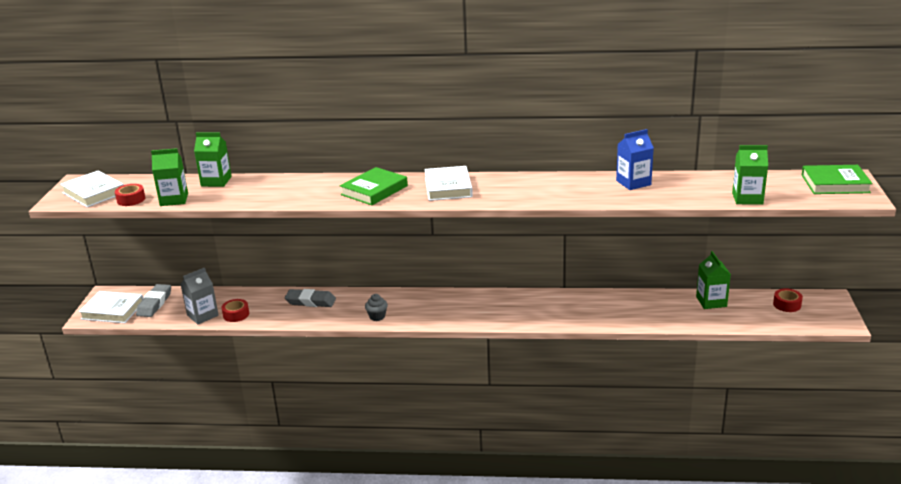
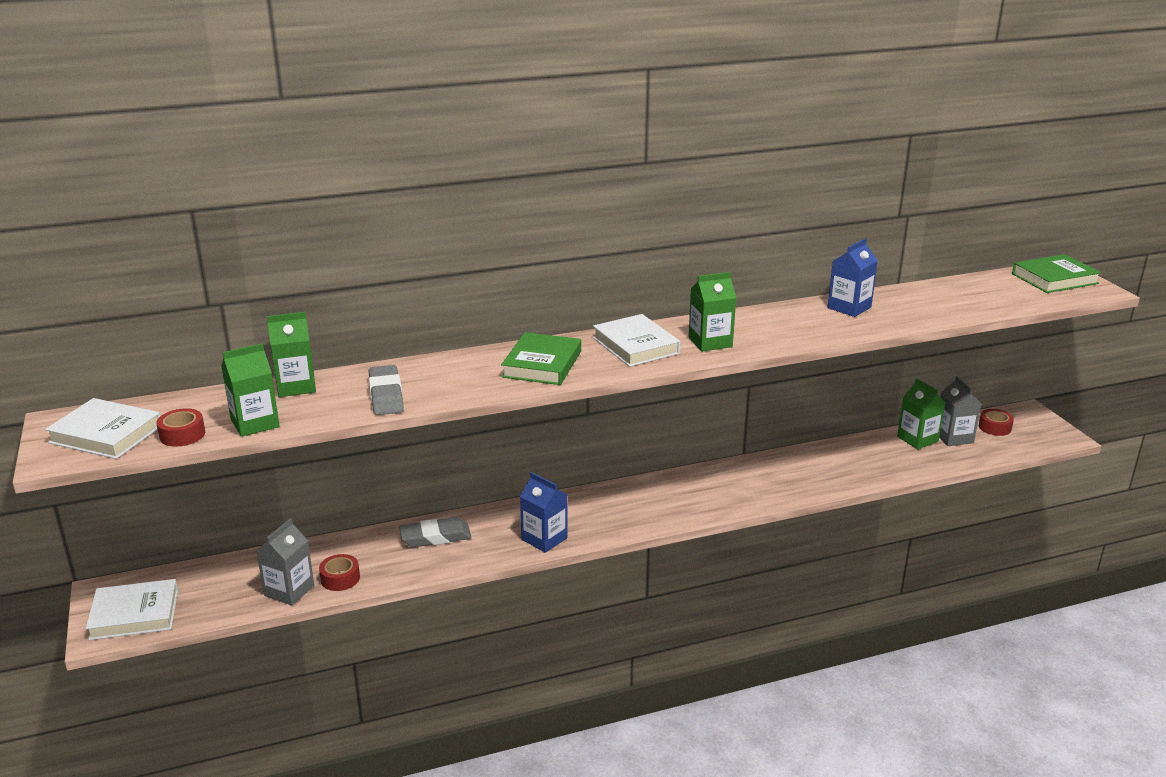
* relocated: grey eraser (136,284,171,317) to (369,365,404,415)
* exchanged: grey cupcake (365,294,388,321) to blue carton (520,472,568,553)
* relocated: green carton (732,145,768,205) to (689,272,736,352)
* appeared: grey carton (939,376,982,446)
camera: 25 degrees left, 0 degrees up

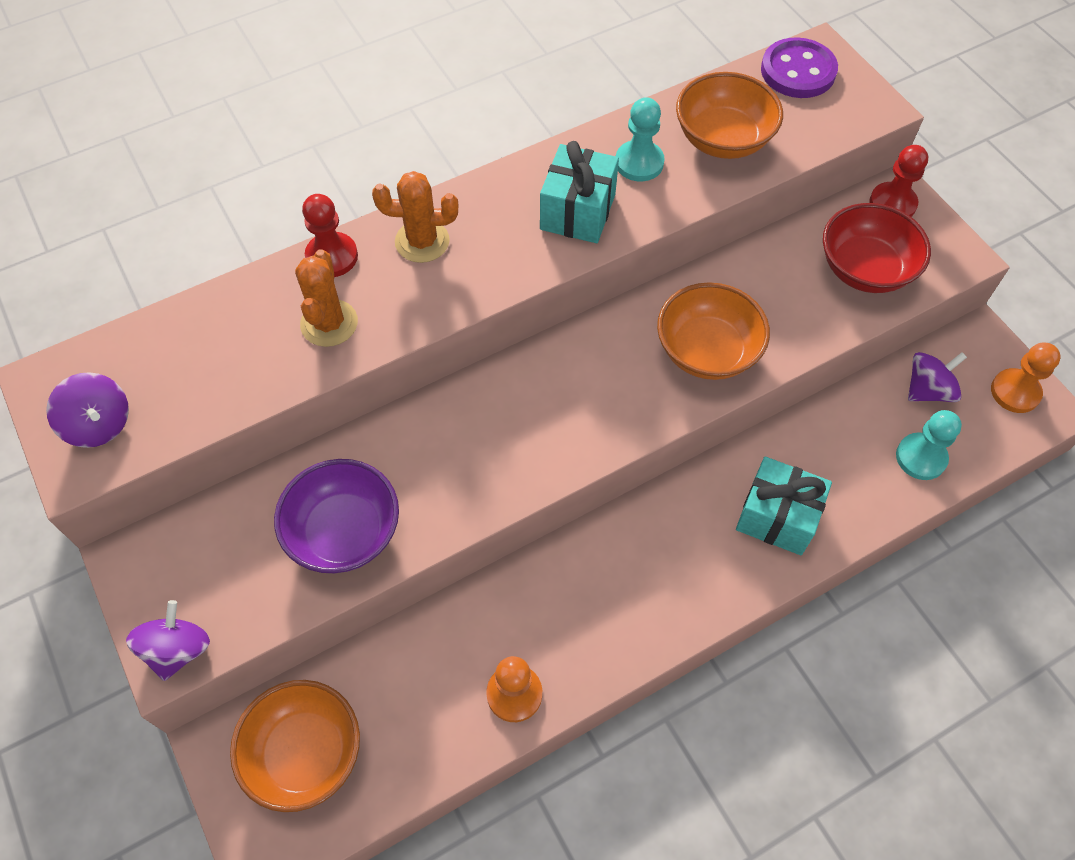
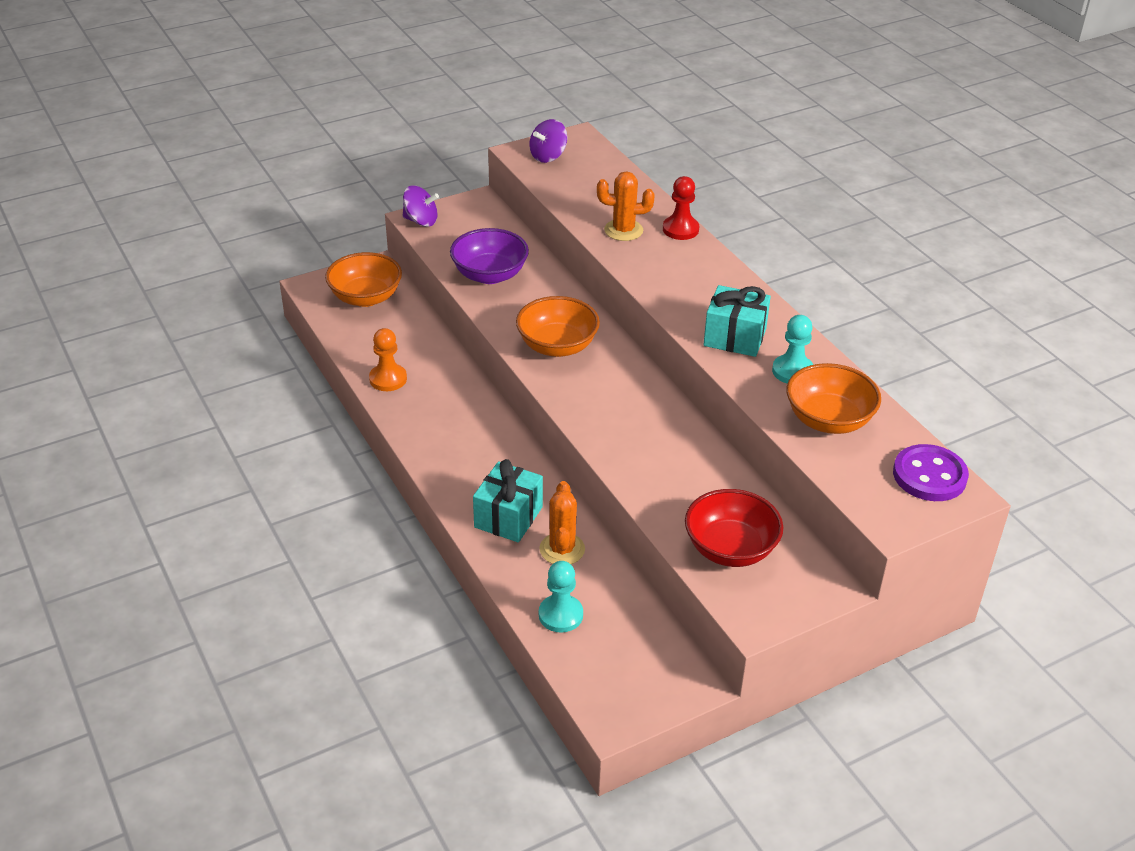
* relocated: orange bowl (657,282,770,380) to (516,296,600,357)
* relocated: orange cactus (372,171,458,263) to (539,481,585,564)
* missing: red pawn (869,145,928,217)
* missing: purple spinning top (908,352,967,402)
* missing: orange pawn (991,343,1061,413)
camera: 90 degrees right, 20 degrees down

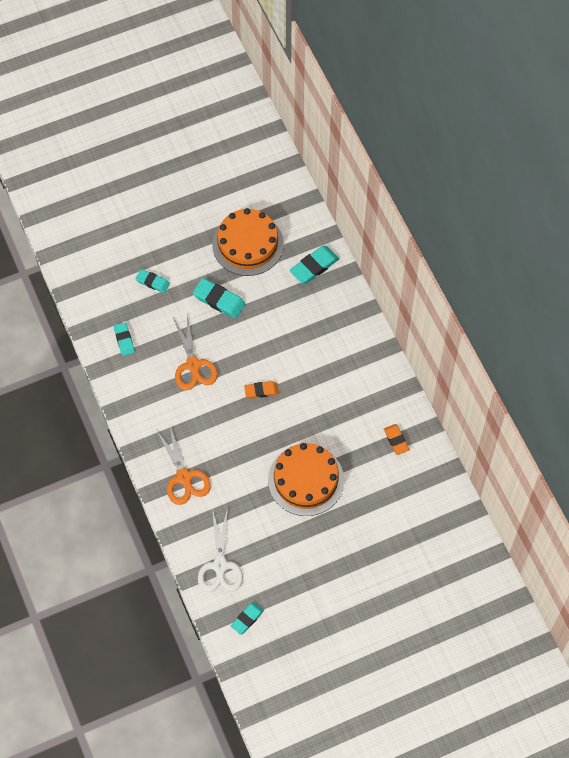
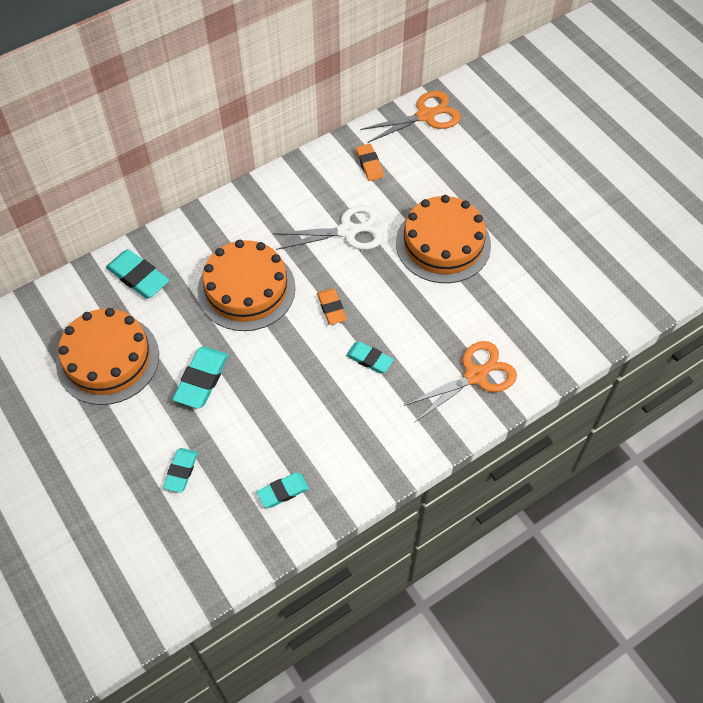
* appeared: orange cake (197,240,296,331)
* relocated: white scissors (198,507,243,592) to (273,205,384,250)
* relocated: turquoise eraser (231,602,264,635) to (346,342,394,373)
* spun: orange eraser (384,424,410,455) = (356,144,384,181) 75 degrees counterclockwise
* relocated: orange scissors (173,315,218,390) to (360,91,461,143)
camera: 100 degrees left, 5 degrees down

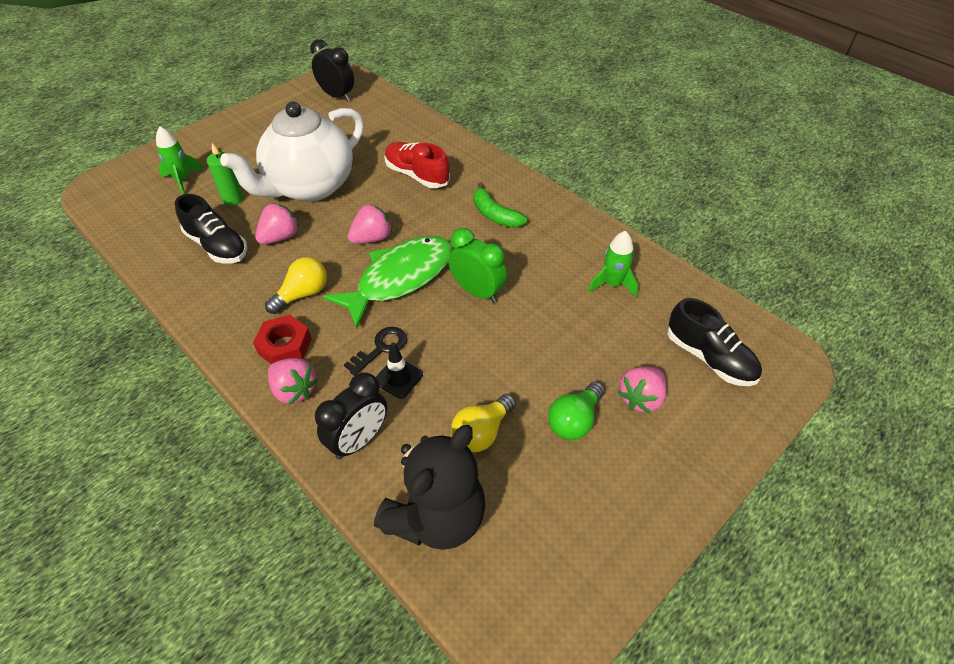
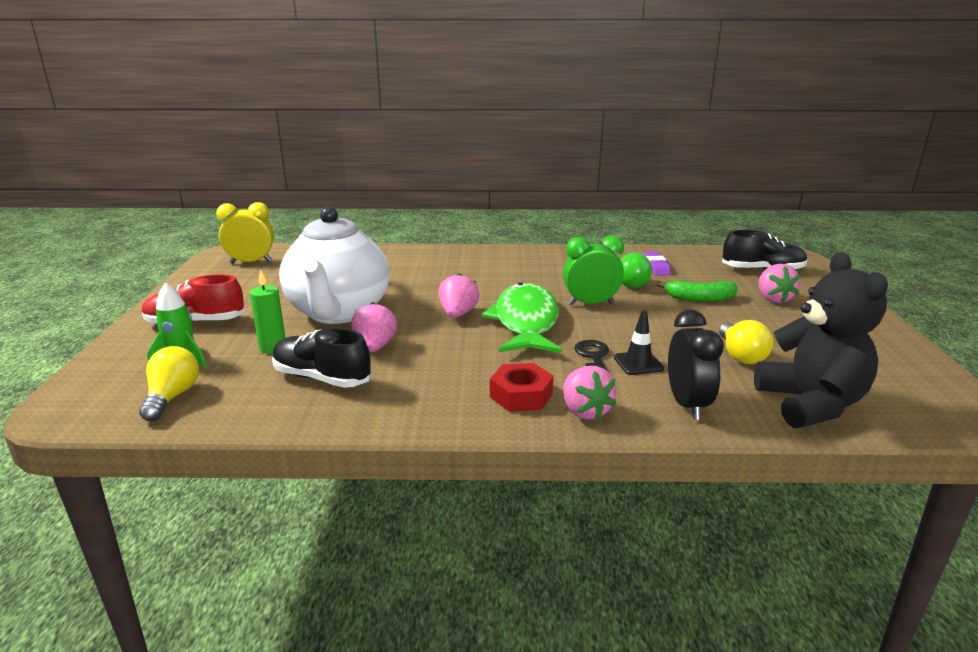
* relocated: yellow light bulb (265,257,327,314) to (139,346,199,421)
* relocated: red shoe (384,142,450,188) to (142,274,245,324)
* colour: black clock (310,39,354,102) to yellow clock (216,202,274,264)
* spun: black shoe (175,194,247,264) = (272,328,371,388) 150 degrees counterclockwise
* spun: pink strawberry (268,358,318,405) = (563,366,617,420) 75 degrees clockwise
* relocated: green light bulb (548,382,605,440) to (620,252,652,288)
* exchanged: green rocket (588,231,639,297) to purple eraser (643,252,671,276)
* relocated: green banana (473,182,527,228) to (657,280,738,302)
camera: 45 degrees left, 25 degrees down

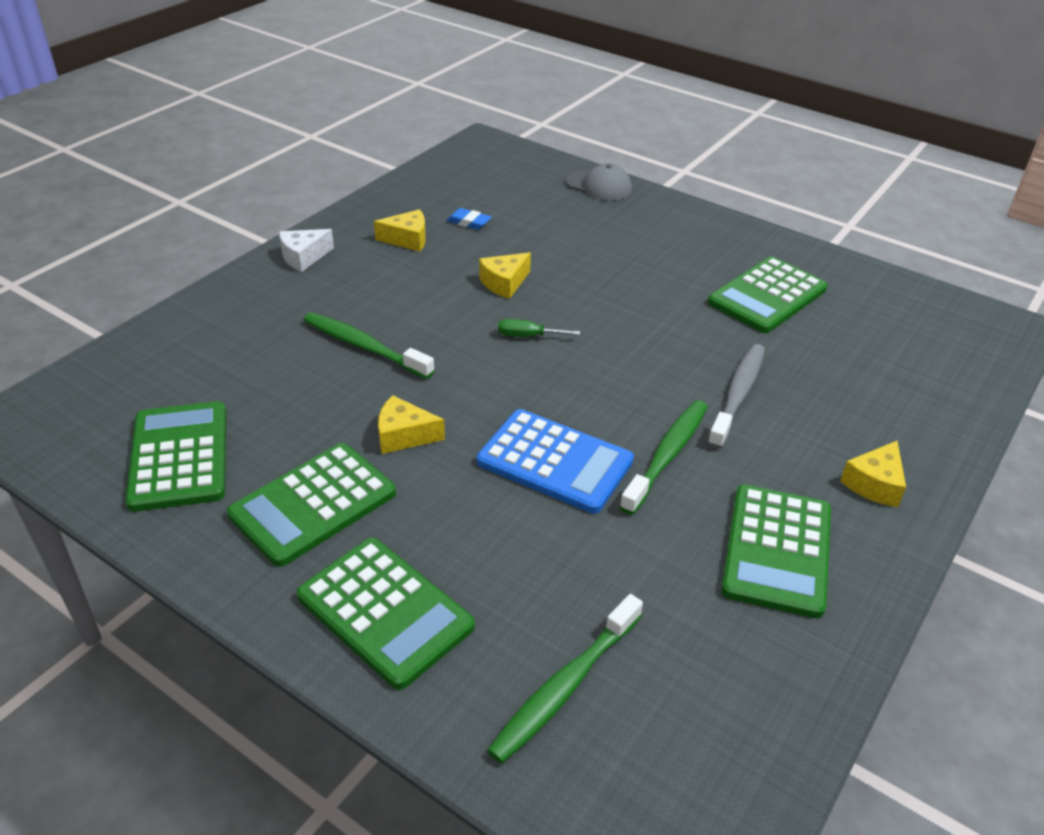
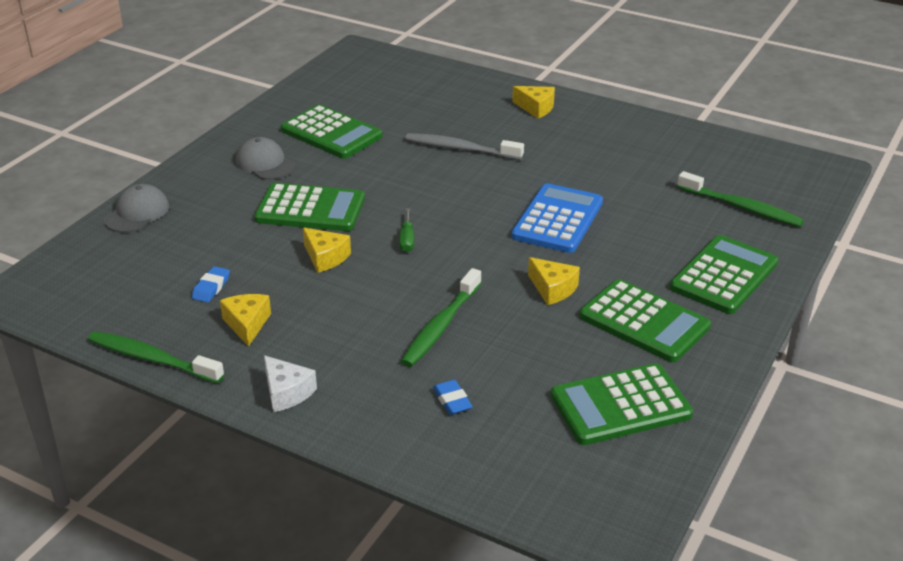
* relocated: green toothbrush (620,400,708,515) to (88,331,224,383)
* appeared: grey cap (236,137,295,180)
* relocated: green calculator (721,485,831,618) to (254,183,365,231)
* appeared: blue eraser (433,380,473,415)
* spun: yellow cheese (378,395,445,454) = (528,257,580,305) 45 degrees counterclockwise
camera: 95 degrees left, 5 degrees down

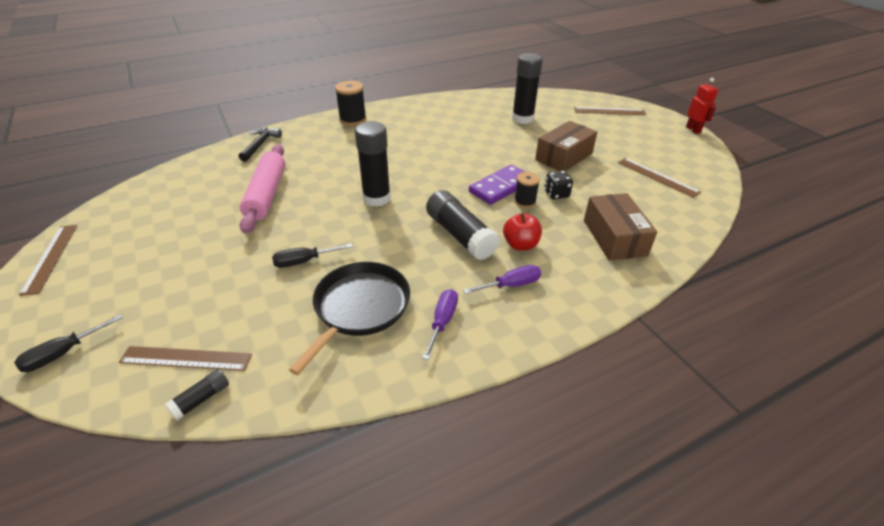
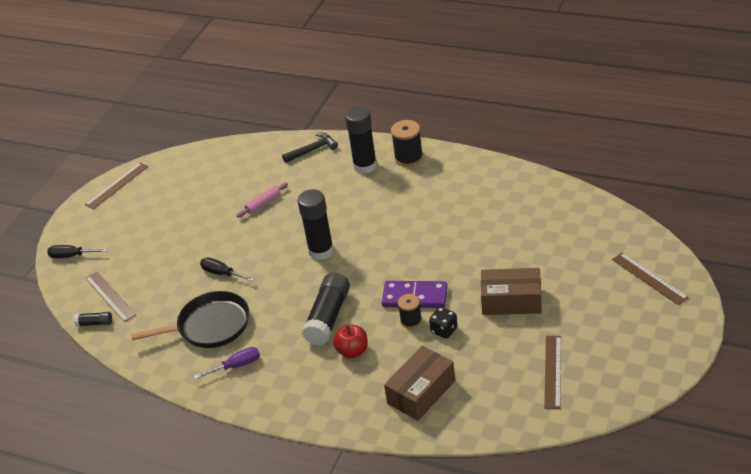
* size: pink rolling pin (240,144,286,234) = (237,183,288,218) x0.49
* relocated: black glue stick (512,53,543,124) to (345,106,377,174)
* missing: purple screwdriver (463,265,541,294)
* missing: red robot (686,78,718,134)
camera: 55 degrees right, 0 degrees up

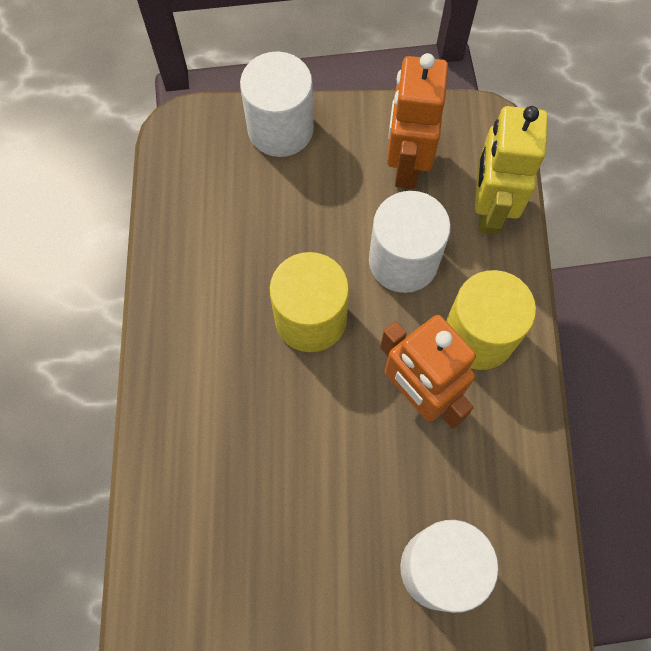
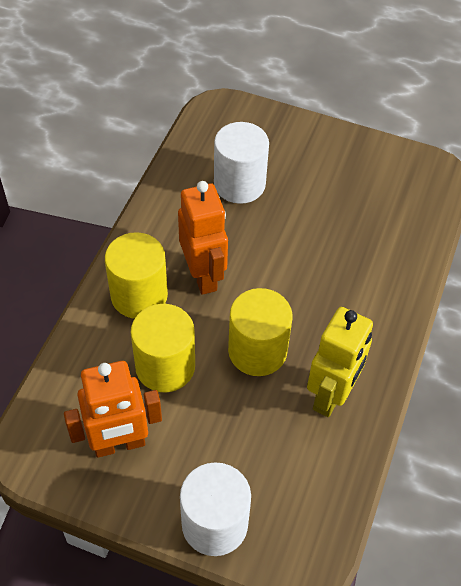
* spun: orange robot (387,53,448,189) = (64,361,162,458) 45 degrees clockwise
* colour: white cylinder (369,191,451,293) to yellow cylinder (130,304,195,392)
* relocated: yellow robot (475,106,548,234) to (307,307,373,417)
camera: 160 degrees left, 15 degrees down

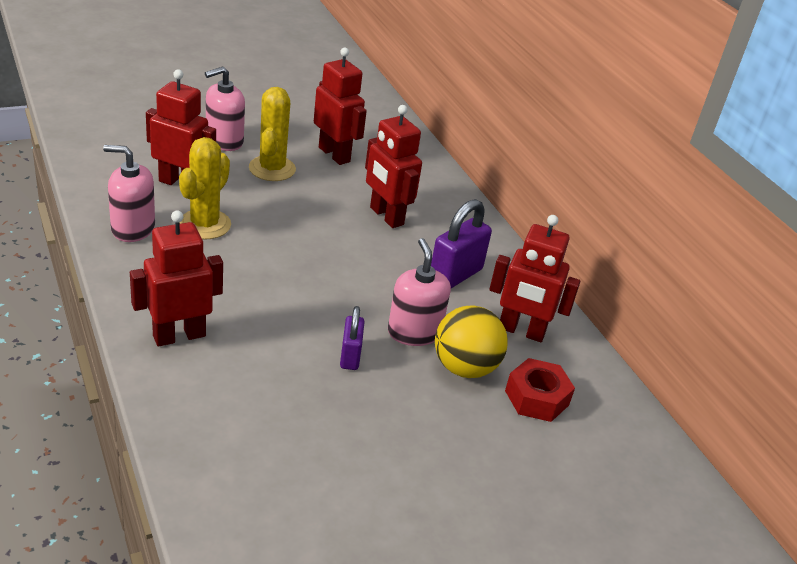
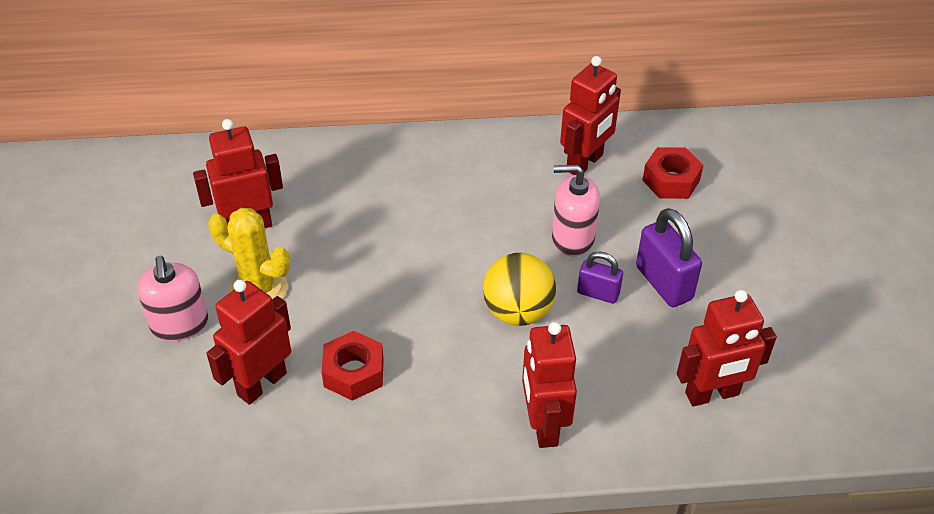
* exchanged: yellow cactus (179,137,231,239) to red nut (321,331,384,401)
* relocated: yellow ball (435,305,508,378) to (483,253,556,326)
* relocated: purple padlock (431,199,492,288) to (636,208,702,307)
* relocated: red robot (365,105,422,228) to (677,290,777,406)
* missing: pink soap dispenser (103,145,155,242)
camera: 65 degrees left, 10 degrees up

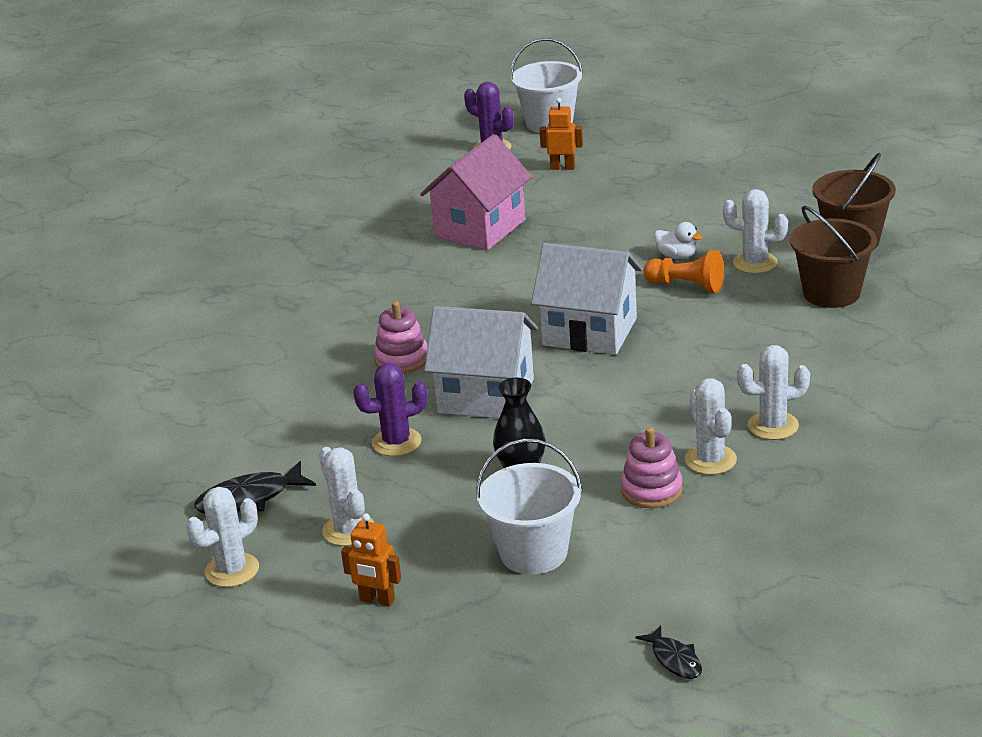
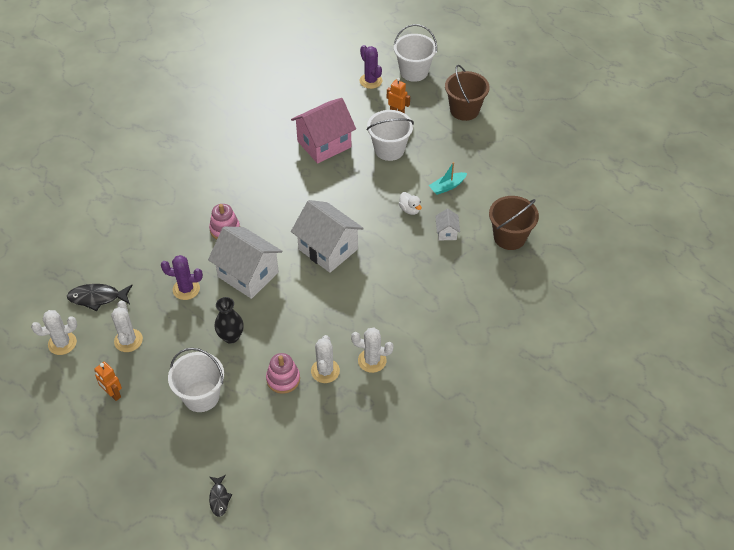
* appeared: white bucket (367,110,414,161)
* appeared: turquoise boat (429,162,467,195)
* exchanged: white cactus (723,189,788,274) to white house (435,209,460,240)
* relocated: brown bucket (790,206,877,308) to (445,65,490,121)
* missing: orange pawn (643,250,724,293)
camera: 20 degrees right, 20 degrees up

